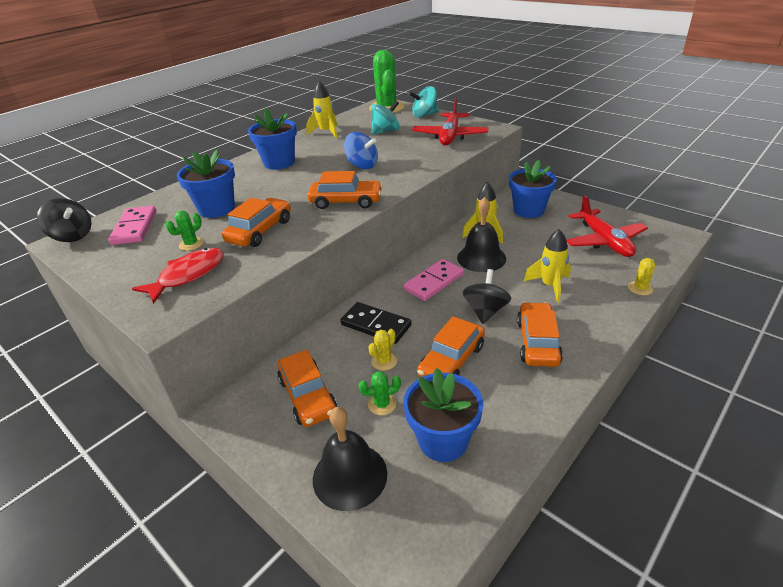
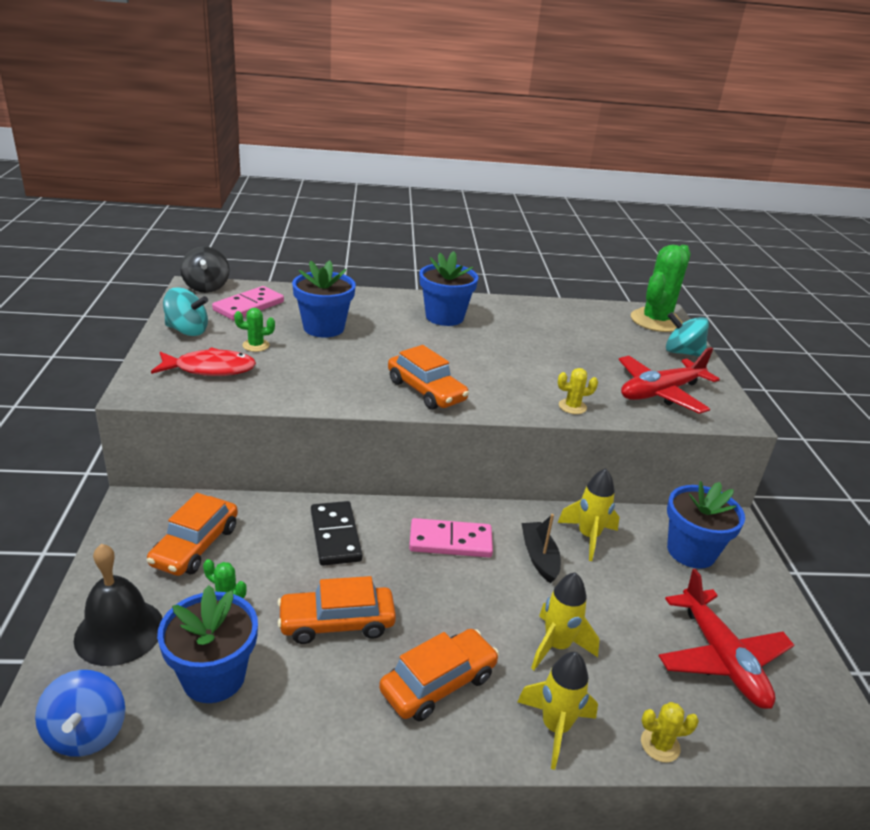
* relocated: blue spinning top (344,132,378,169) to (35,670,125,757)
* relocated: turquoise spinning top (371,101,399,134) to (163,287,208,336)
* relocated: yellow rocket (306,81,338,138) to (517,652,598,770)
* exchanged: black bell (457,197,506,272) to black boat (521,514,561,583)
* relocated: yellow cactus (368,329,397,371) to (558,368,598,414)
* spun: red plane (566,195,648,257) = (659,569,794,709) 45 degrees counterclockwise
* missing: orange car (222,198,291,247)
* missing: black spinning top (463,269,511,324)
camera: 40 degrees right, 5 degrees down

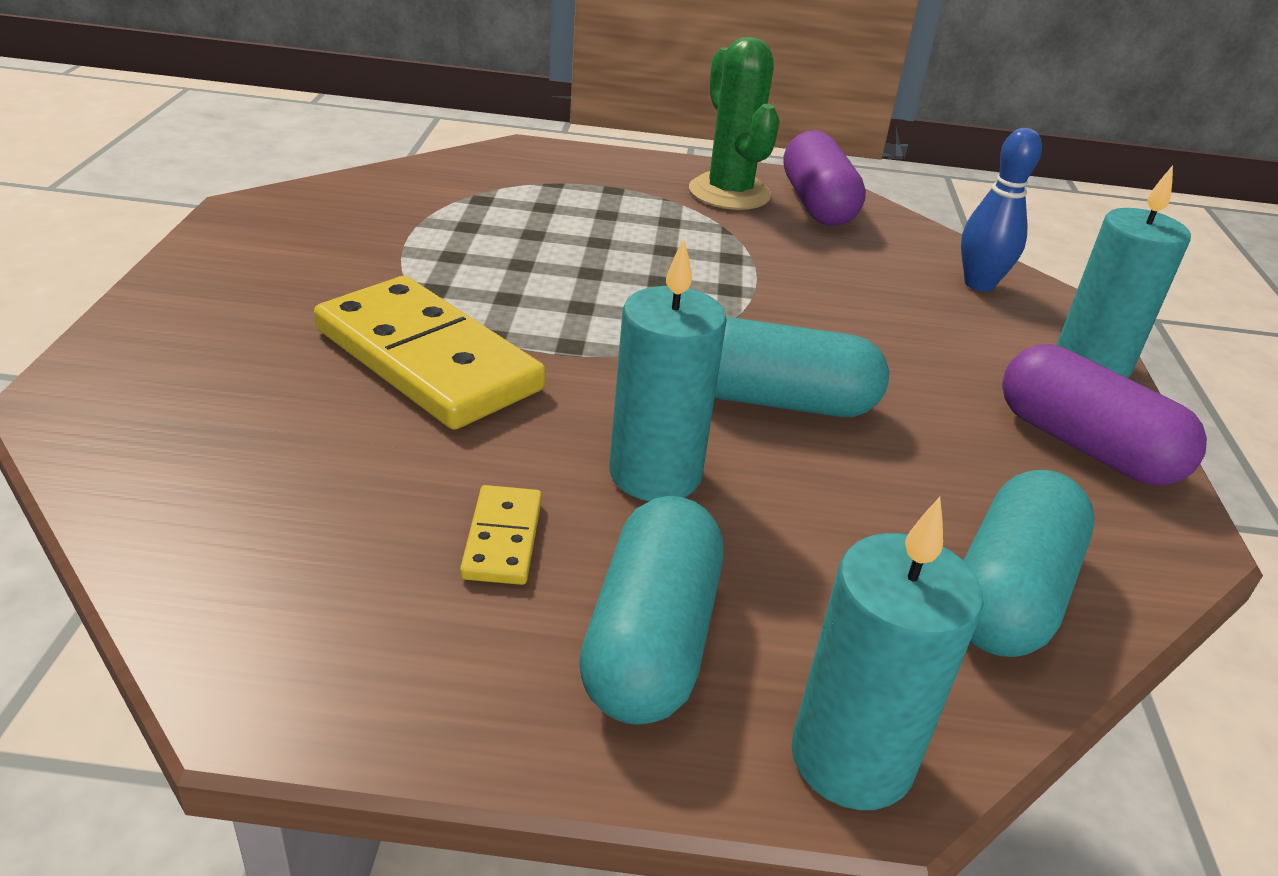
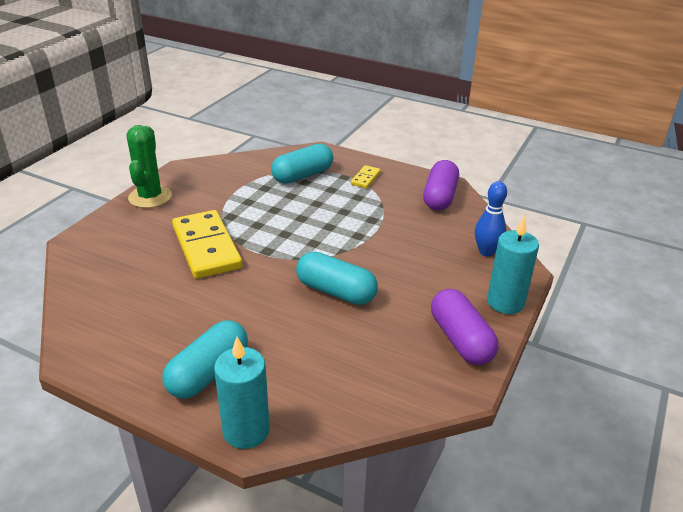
* relocated: green cactus (689,37,780,210) to (127,125,172,208)
* relocated: turquoise capsule (963,470,1095,657) to (271,143,333,184)
* relocated: yellow domino (460,485,542,585) to (351,165,381,188)
* missing: turquoise candle (609,239,727,501)
camera: 25 degrees right, 0 degrees up

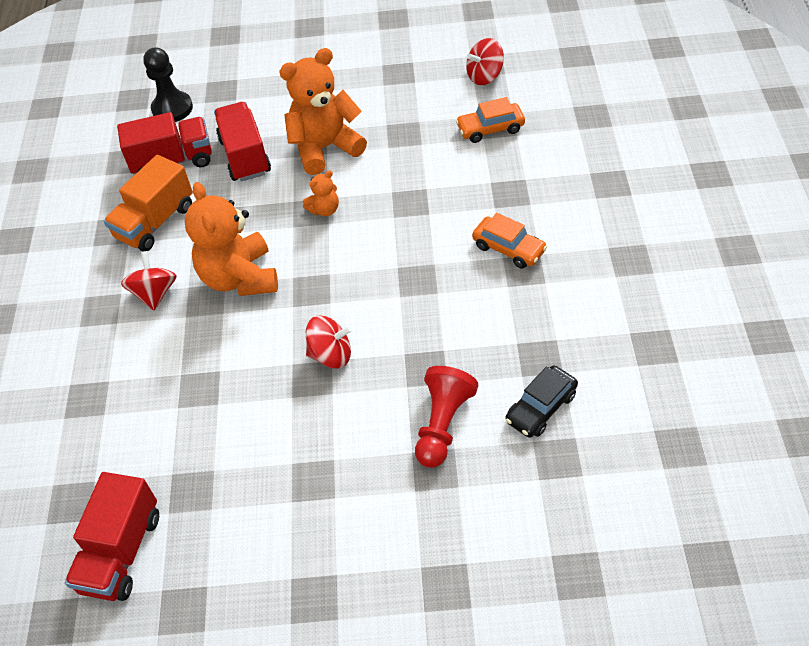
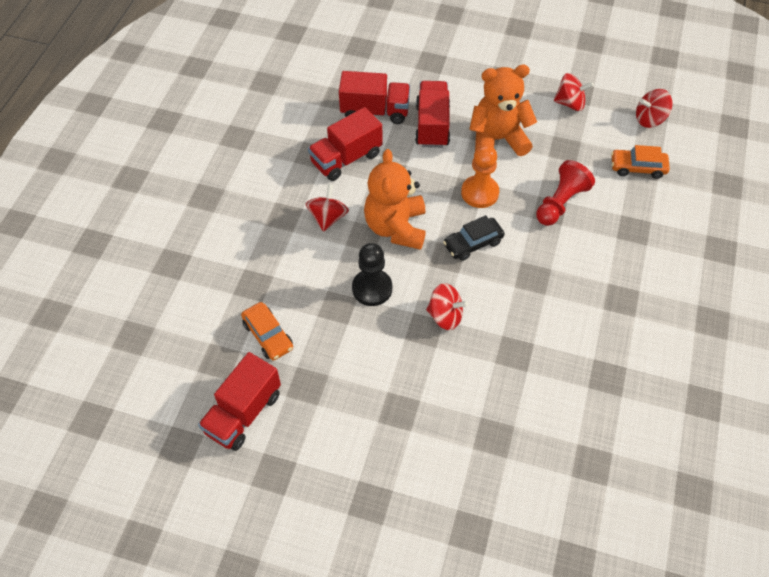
* relocated: orange car (472,213,547,269) to (241,302,293,361)
* colour: orange truck (104,155,193,251) to red truck (308,107,382,181)
* relocated: black pawn (143,47,193,122) to (352,243,392,306)
* relocated: black car (505,366,578,438) to (443,215,504,261)
* exchanged: orange teddy bear (303,170,339,216) to orange pawn (461,145,499,208)
* relocated: red pawn (415,366,478,468) to (536,160,595,226)
* appeared: red spinning top (554,73,594,111)
camera: 15 degrees right, 5 degrees up

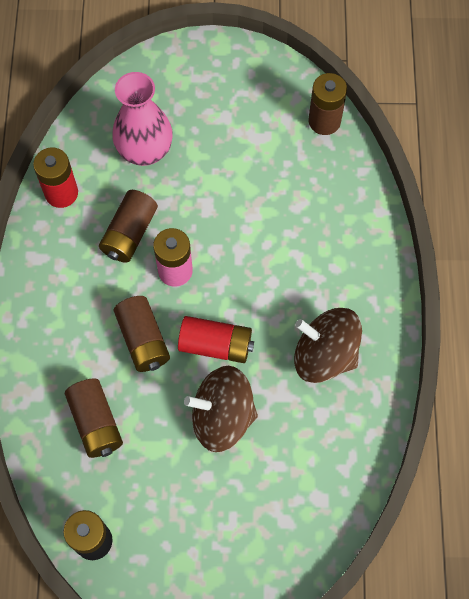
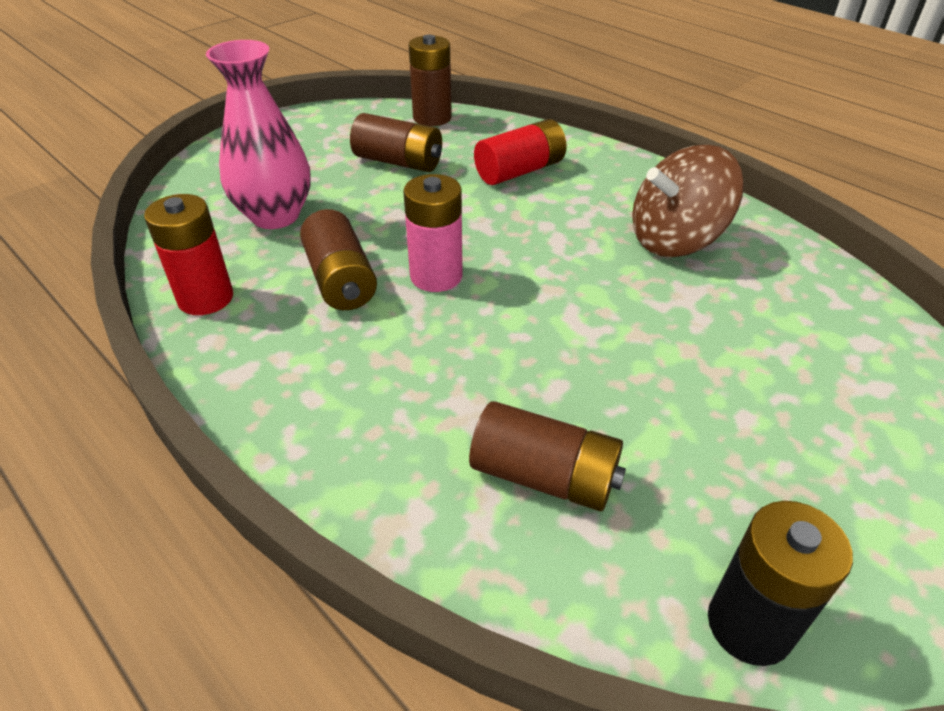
* relocated: brown battery (114,296,170,372) to (350,113,442,172)
* relocated: red battery (178,316,254,363) to (474,119,567,185)
* missing: brown spinning top (184,366,258,452)
camera: 45 degrees left, 25 degrees down

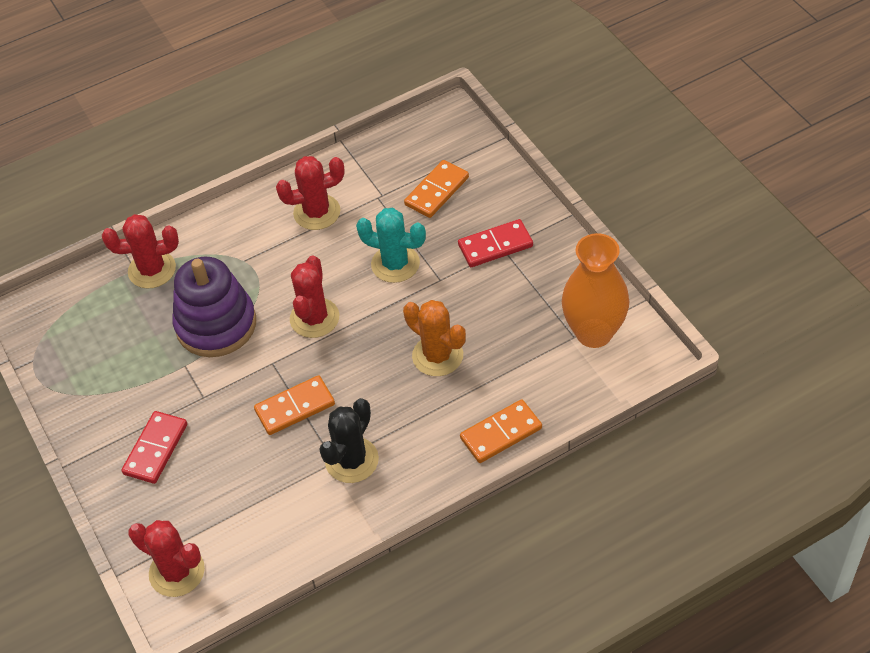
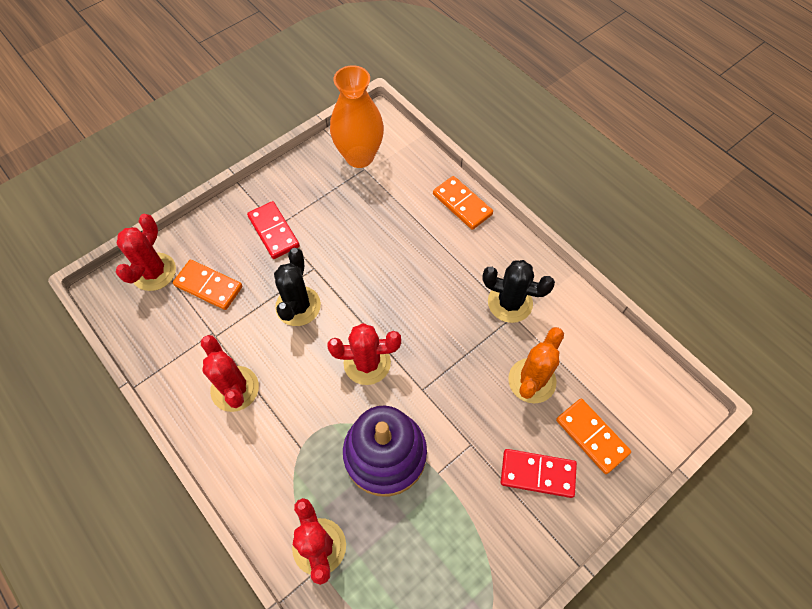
* relocated: red cactus (128,520,205,597) to (116,214,176,291)
* colour: turquoise cactus (356,208,426,283) to black cactus (274,248,321,326)
* relocated: orange cactus (403,300,466,376) to (508,327,564,403)
* relocated: orange domino (254,375,335,435) to (556,399,631,474)
camera: 105 degrees left, 10 degrees up

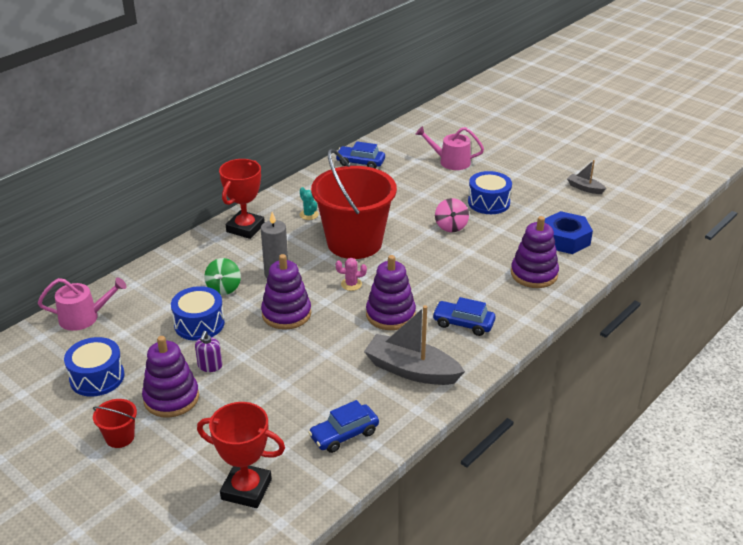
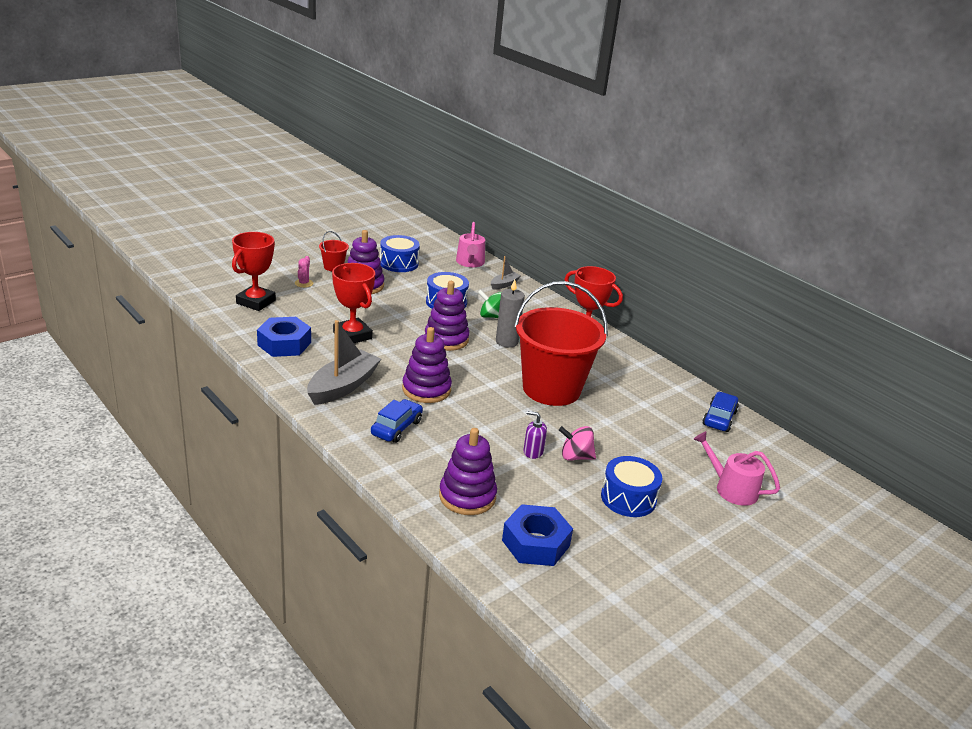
* exchanged: blue car (308,400,379,453) to blue nut (257,317,311,357)
* relocated: pink cactus (336,258,367,291) to (295,256,313,288)
* appeared: red trophy (332,263,375,343)
* relocated: grey boat (567,160,606,194) to (491,256,521,289)
* relocated: purple soap dispenser (195,331,222,372) to (523,411,547,459)
* spun: pink watering can (415,126,484,170) = (694,431,780,506) 75 degrees counterclockwise
* missing: turquoise cactus (300,187,319,220)
camera: 95 degrees right, 5 degrees down

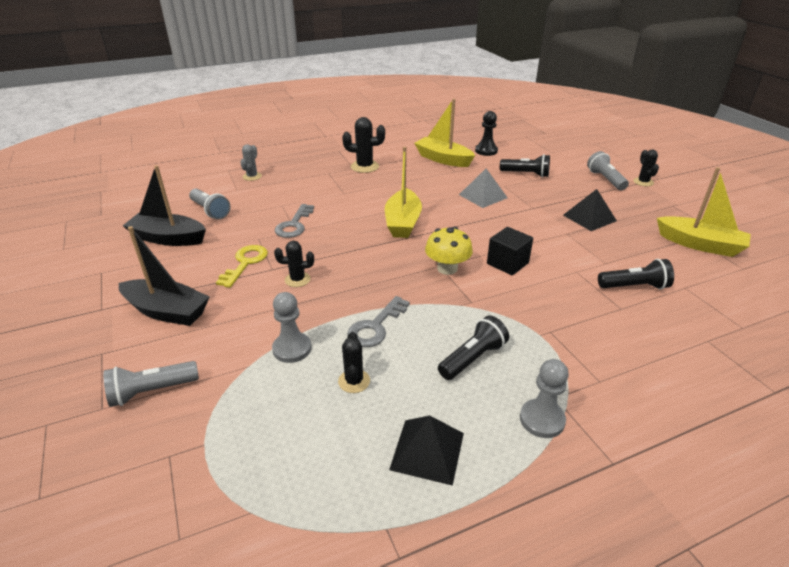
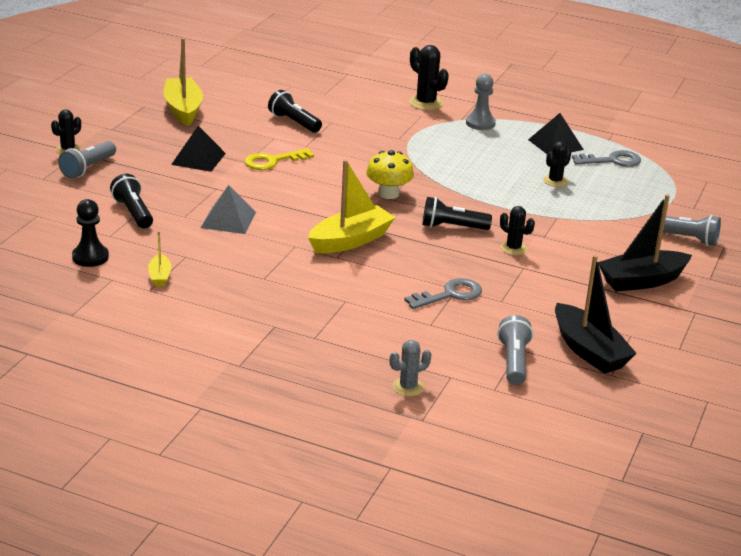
* size: yellow boat (414,99,475,167) = (148,231,172,286) x0.49
* relocated: yellow key (216,245,268,288) to (244,148,314,170)
* relocated: black cactus (342,117,385,173) to (409,45,449,110)
* relocated: black flashlight (438,316,509,380) to (422,197,492,230)
* relocated: grey key (347,296,410,347) to (572,150,641,167)
* spun: black boat (119,226,209,326) = (598,194,692,292) 90 degrees counterclockwise
* missing: grey pawn (272,292,312,363)
* missing: black cube (487,227,533,275)
camera: 135 degrees left, 5 degrees down

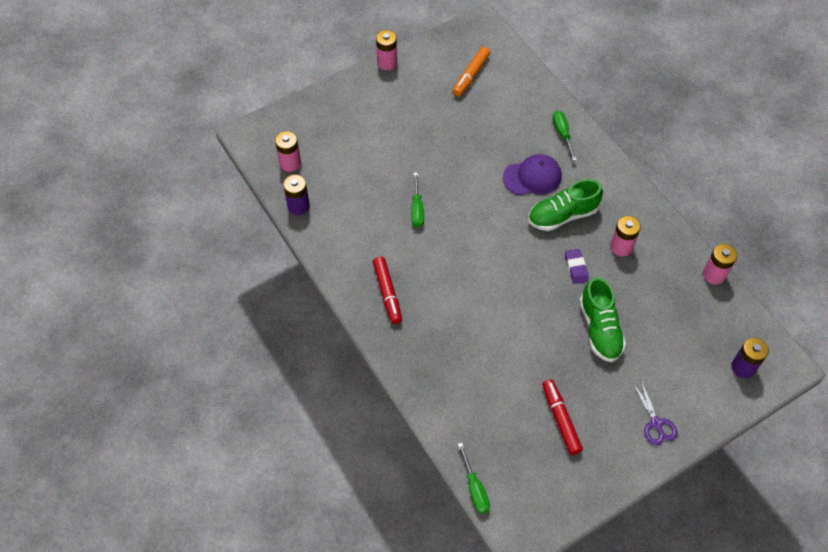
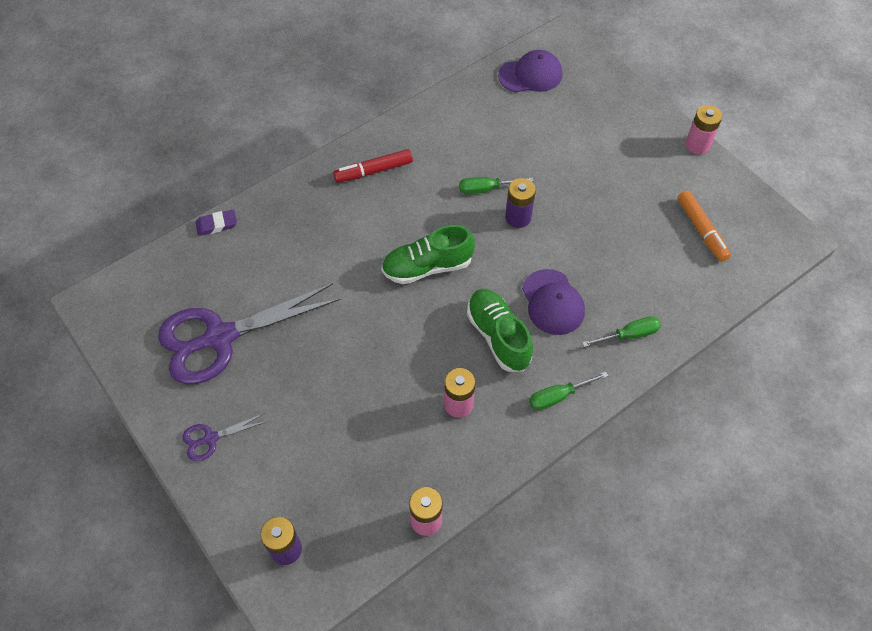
* exchanged: red marker (542,379,583,455) to purple scissors (158,283,341,384)
* relocated: purple eraser (565,249,589,284) to (196,209,237,236)
* relocated: green shoe (579,277,626,362) to (381,225,475,284)
* exchanged: pink battery (275,131,301,172) to purple cap (498,50,562,92)
* relocated: purple battery (283,174,310,215) to (505,178,536,228)
* relocated: green screwdriver (458,443,490,514) to (529,372,608,410)
* spun: orange marker (452,47,490,97) = (678,190,731,262) 135 degrees counterclockwise
camera: 85 degrees right, 0 degrees up

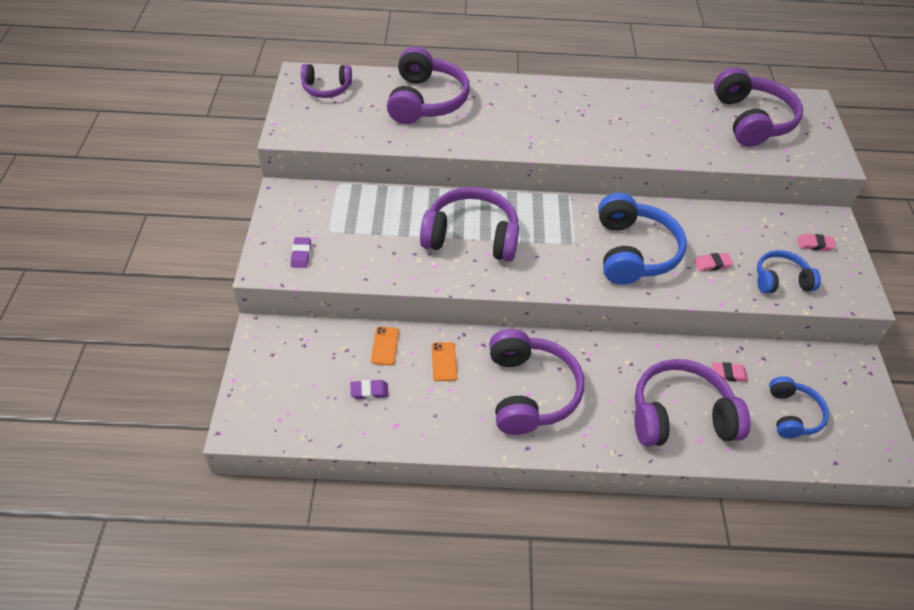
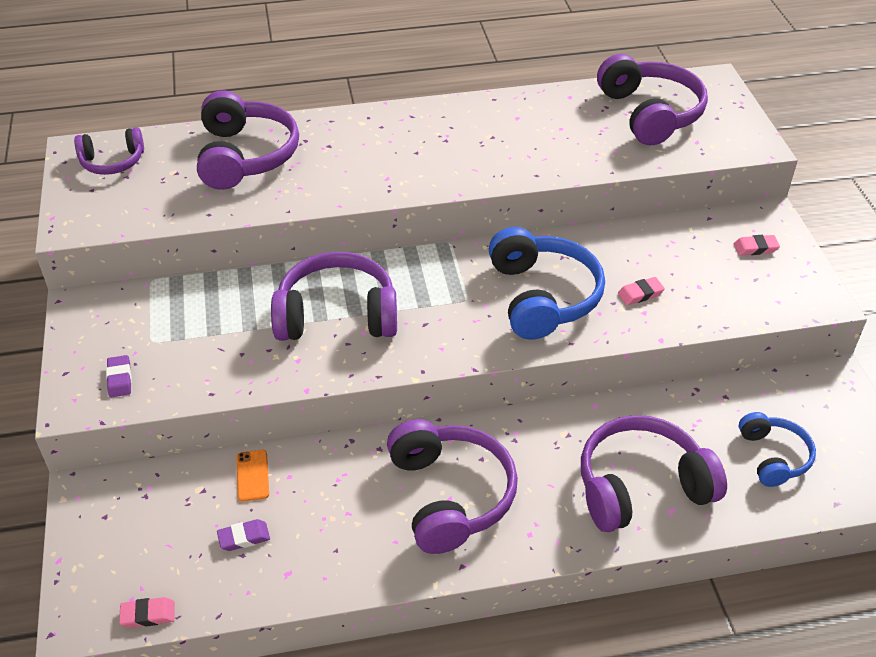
* relocated: pink eraser (712,362,748,382) to (119,597,175,628)
* missing: orange phone (432,342,457,381)
* missing: blue headphones (757,250,821,293)
camera: 10 degrees left, 5 degrees down

